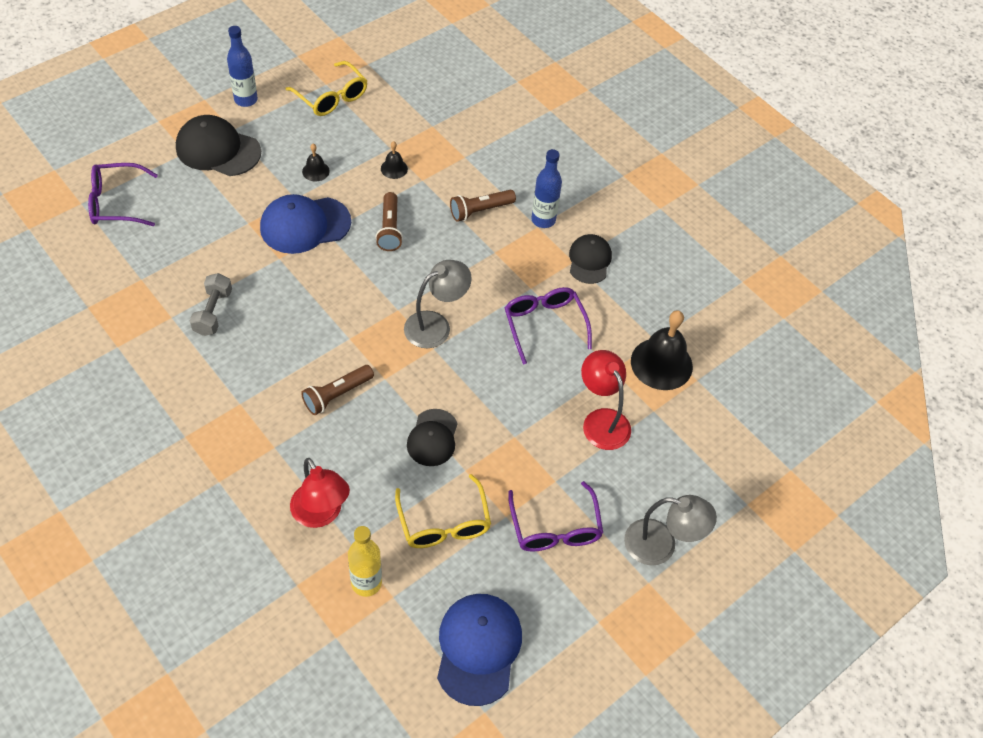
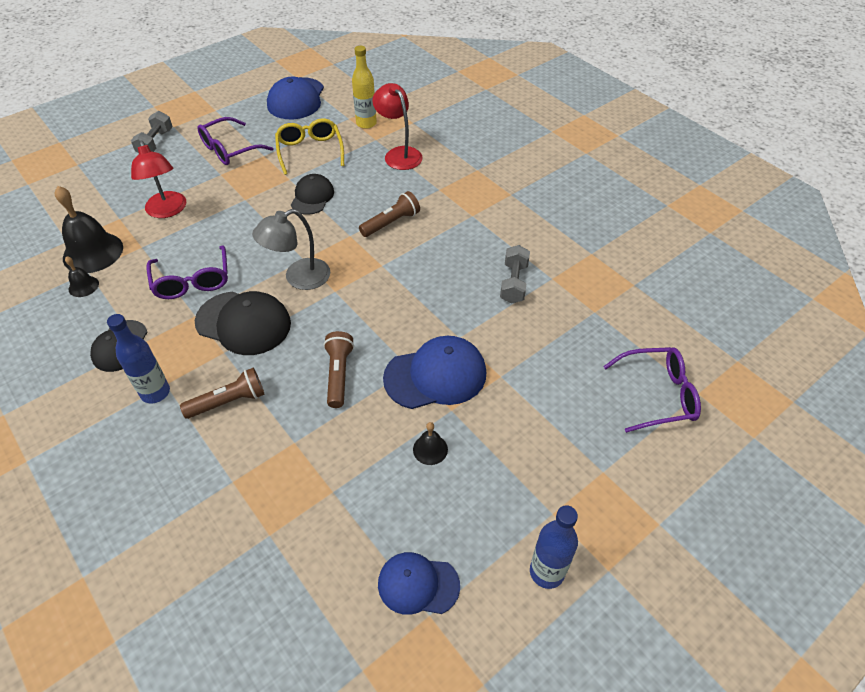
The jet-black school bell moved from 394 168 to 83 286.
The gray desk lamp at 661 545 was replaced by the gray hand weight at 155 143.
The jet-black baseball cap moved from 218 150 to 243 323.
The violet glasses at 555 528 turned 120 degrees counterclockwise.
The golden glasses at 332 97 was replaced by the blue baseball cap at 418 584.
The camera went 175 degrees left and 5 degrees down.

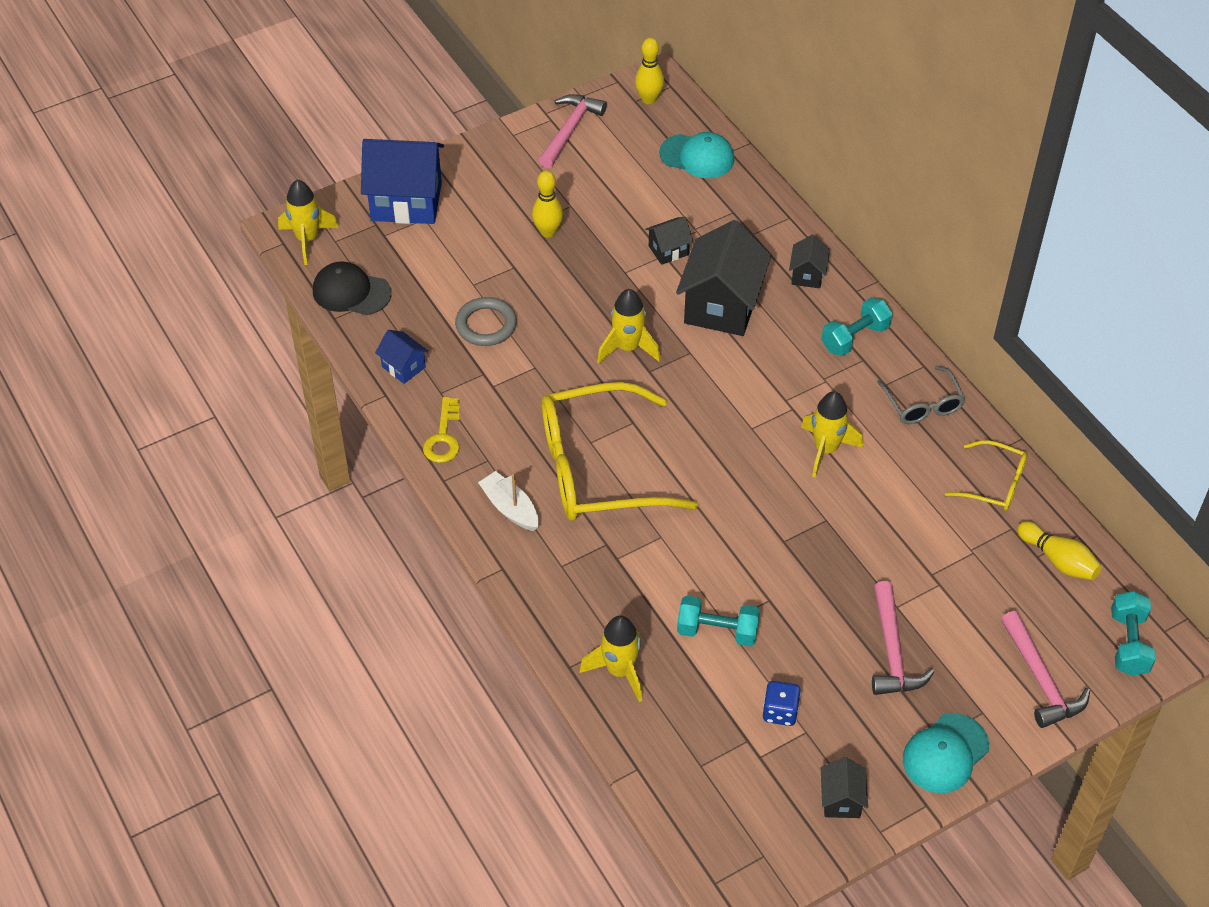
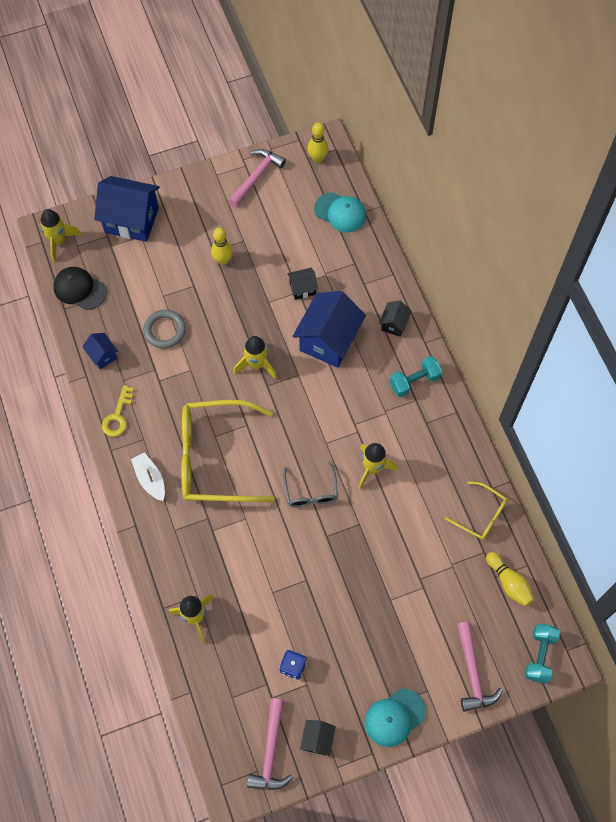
The pink carpenter's hammer moved from 892 651 to 271 752.
The gray glasses moved from 922 404 to 311 491.
The jet-black cottage at 721 306 became the blue cottage at 328 340.
The turquoise hand weight at 717 631 disappeared.
The camera went 10 degrees right and 15 degrees up.

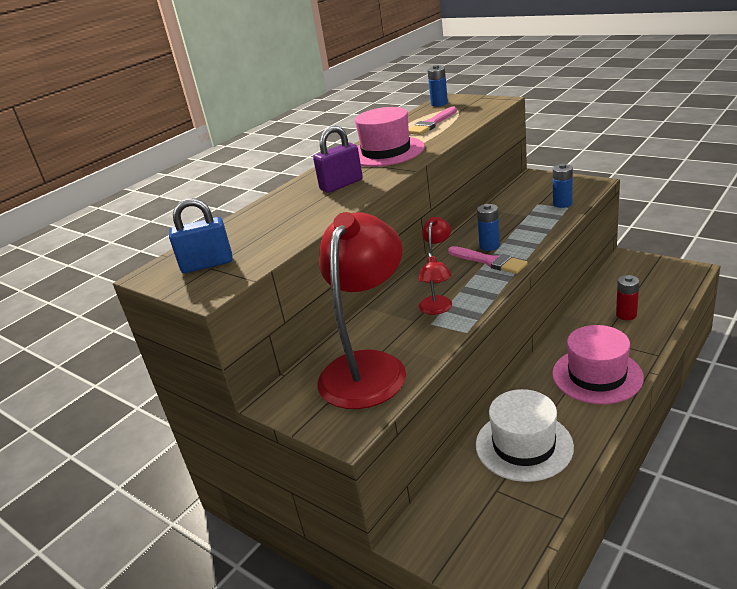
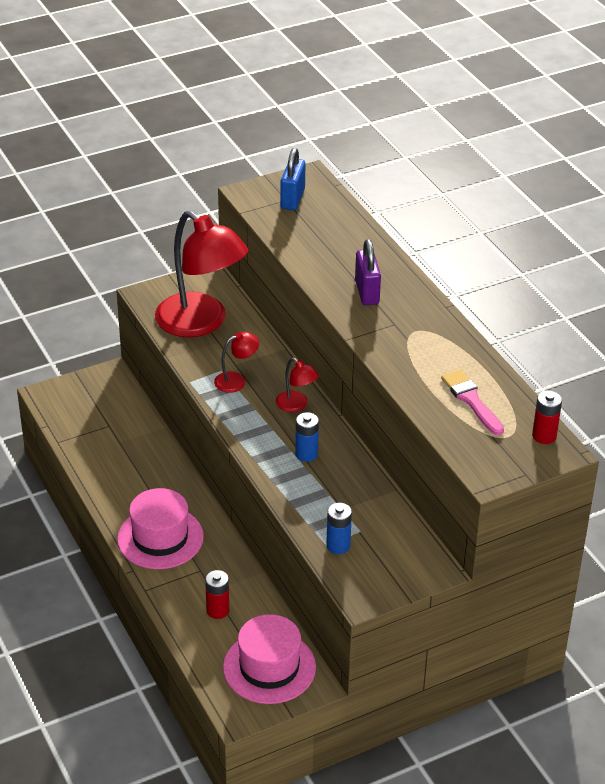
The crimson desk lamp at 437 309 turned 135 degrees clockwise.
The pink tall hat moved from 386 152 to 269 667.
The blue power cell at 439 104 became the crimson power cell at 544 436.
The pink paint brush at 489 261 disappeared.
The snow-white tall hat at 523 445 disappeared.
The camera went 110 degrees right and 10 degrees up.

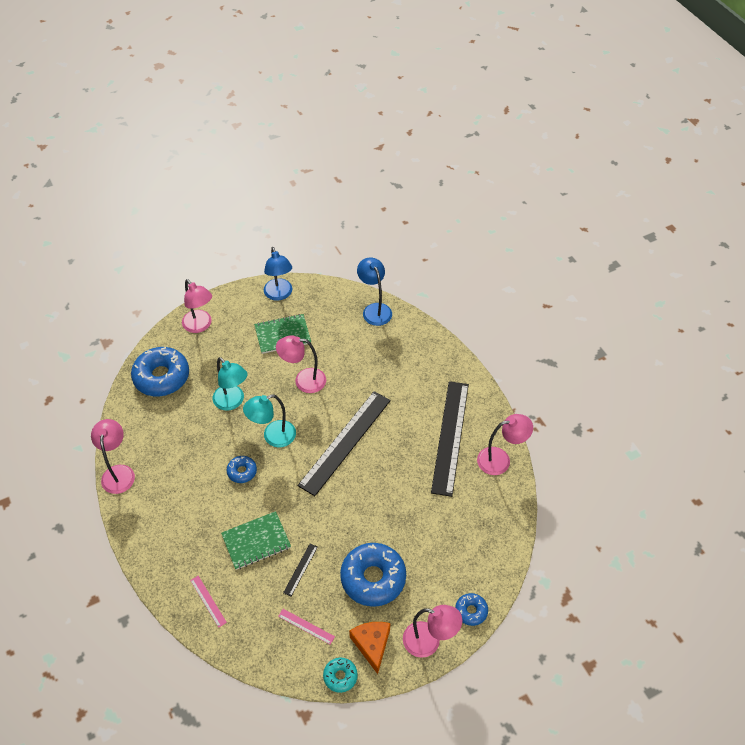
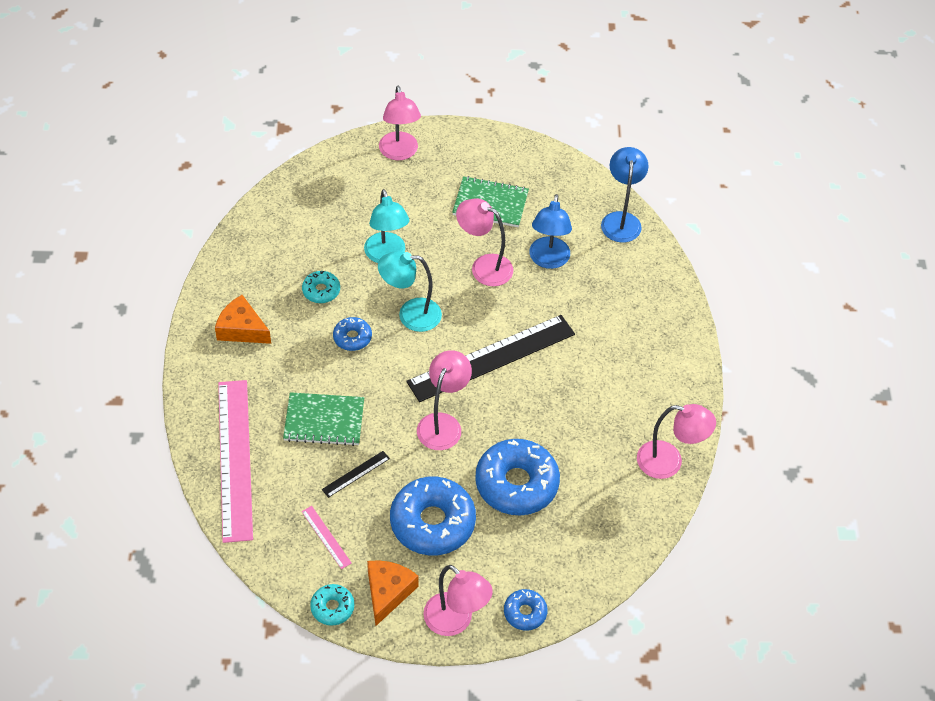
The bright orange piece of cheese at 242 329 appeared.
The pink measuring stick at 208 601 changed to 2.49 times the size.
The turquoise donut at 321 291 appeared.
The pink desk lamp moved from 118 472 to 443 424.
The blue donut moved from 161 377 to 516 484.
The blue desk lamp moved from 279 294 to 548 260.
The jet-black measuring stick at 450 437 disappeared.
The camera went 25 degrees right and 0 degrees up.

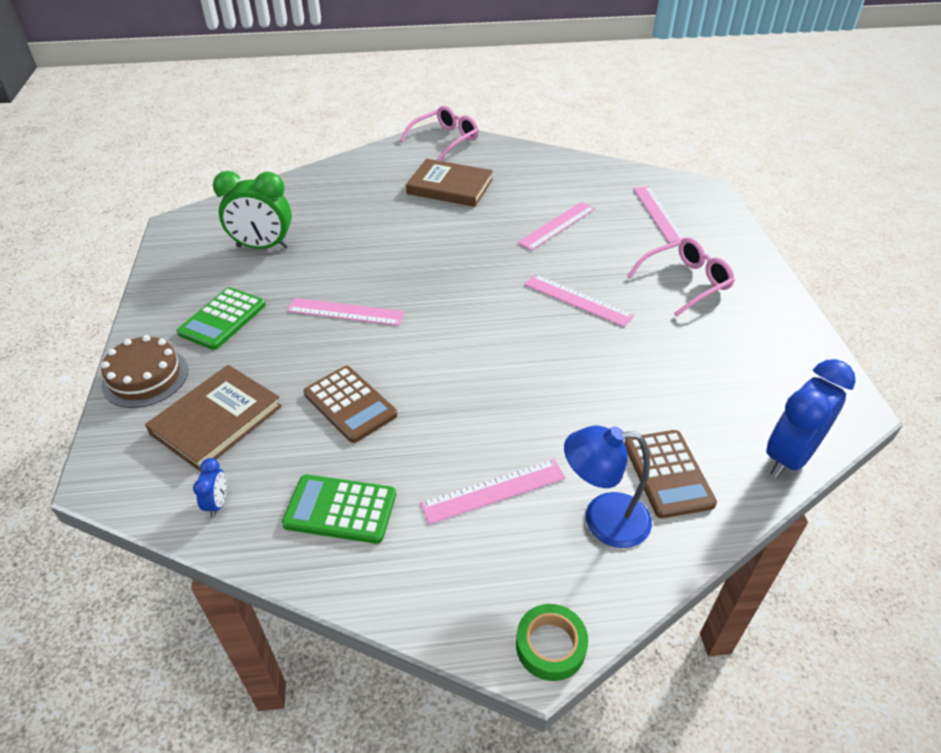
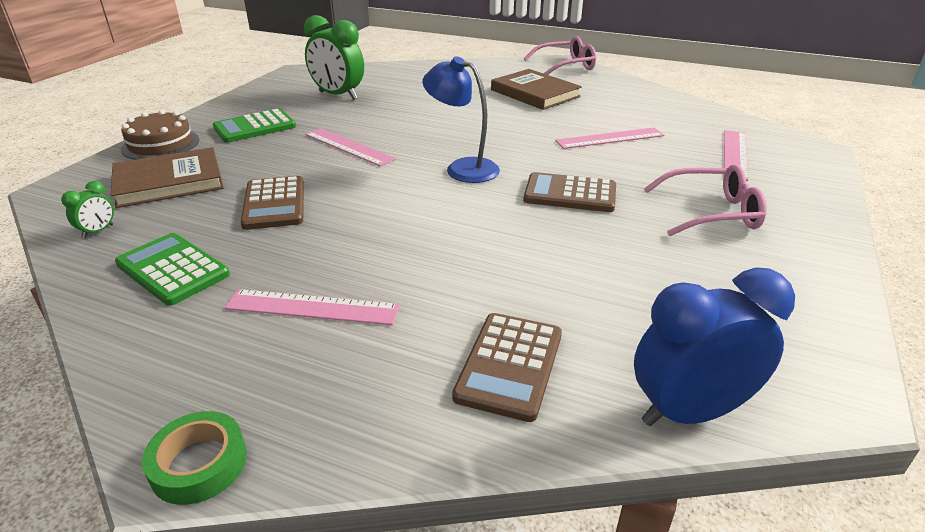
The blue bedside clock at 217 503 became the green bedside clock at 98 231.
The blue desk lamp moved from 603 520 to 462 168.
The pink measuring stick at 577 300 was replaced by the russet calculator at 570 194.
The camera went 30 degrees right and 10 degrees down.

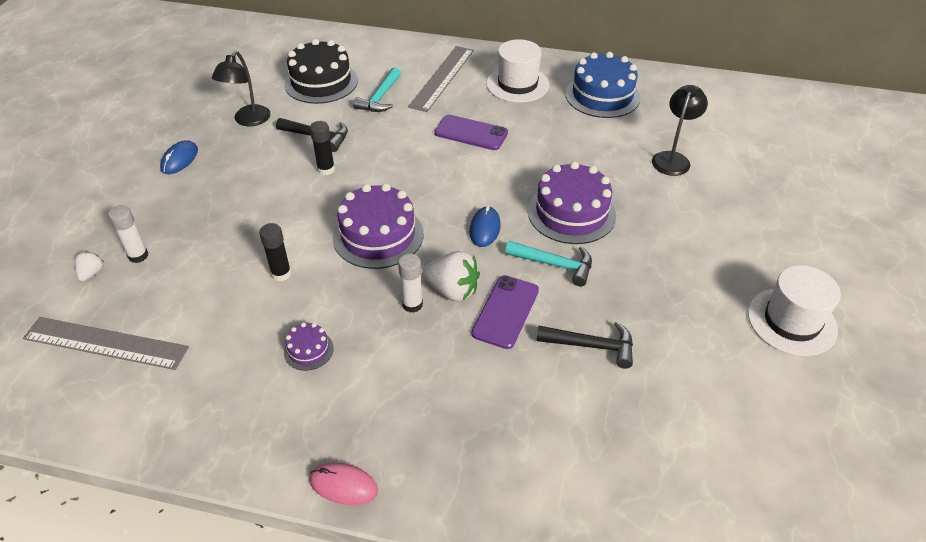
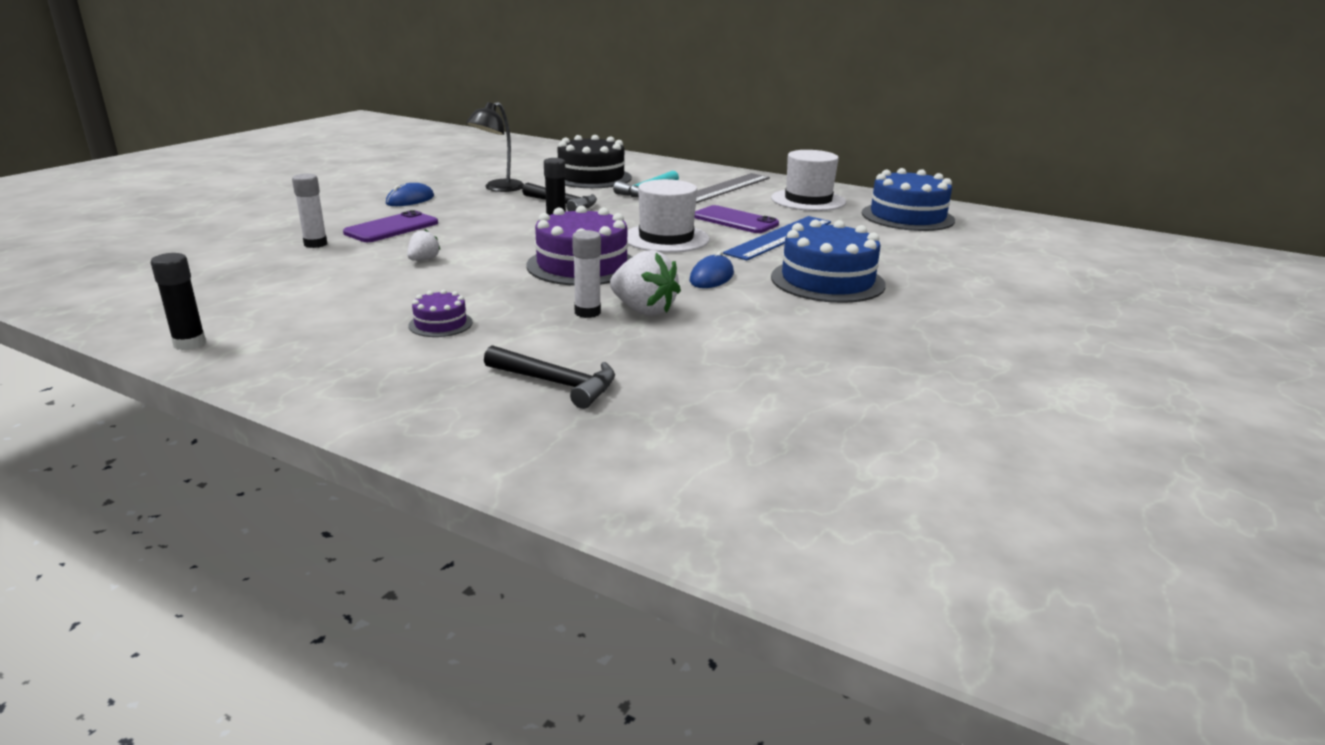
The jet-black glue moved from 281 274 to 190 344.
The violet phone moved from 506 312 to 392 228.
The snow-white strawberry moved from 91 273 to 423 260.
The jet-black carpenter's hammer moved from 592 346 to 557 384.
The snow-white tall hat moved from 792 321 to 666 238.
The blue measuring stick at 779 237 appeared.
The violet layer cake at 571 213 became the blue layer cake at 827 281.
The gray measuring stick at 106 343 disappeared.
The pink PC mouse at 343 485 disappeared.
The turquoise carpenter's hammer at 555 265 disappeared.
The jet-black desk lamp at 673 158 disappeared.
The camera went 15 degrees right and 20 degrees down.

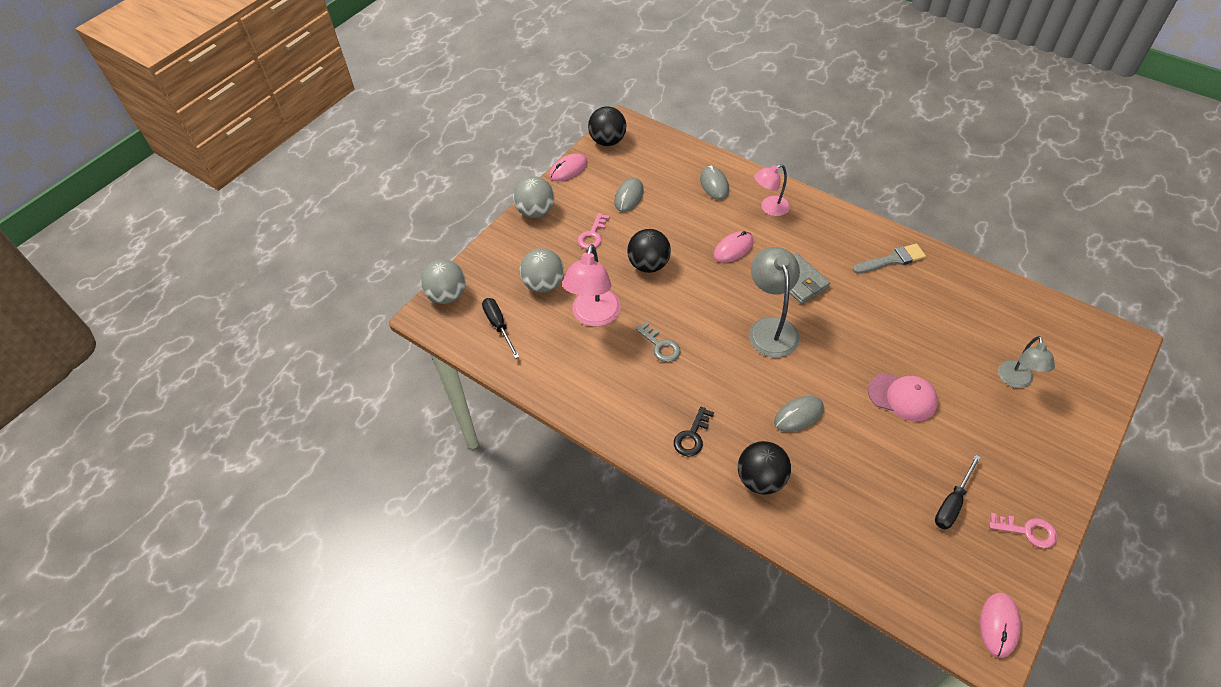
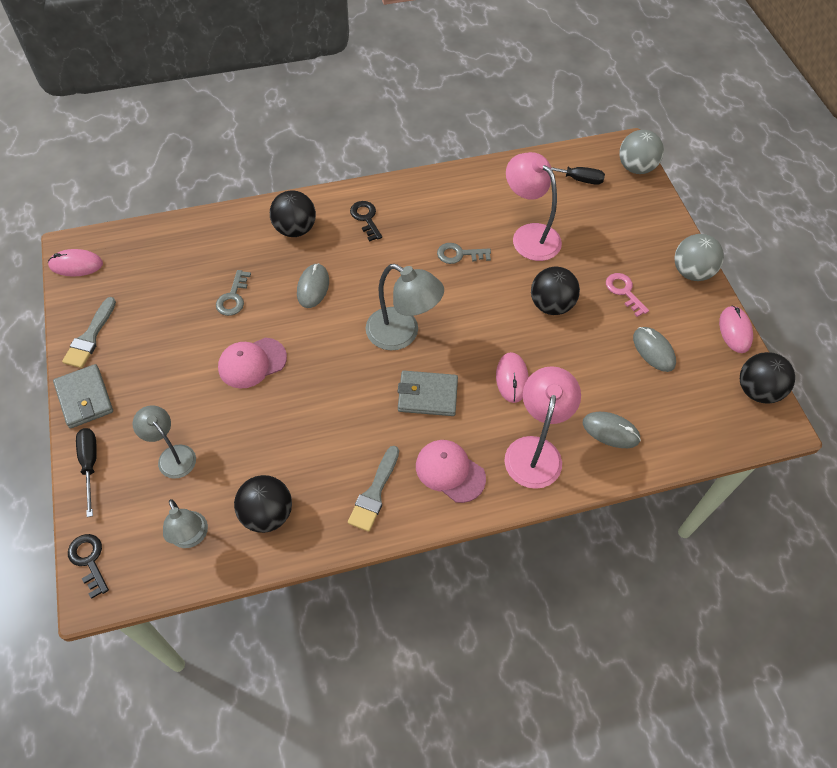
The pink PC mouse at 999 625 turned 60 degrees counterclockwise.
The gray billfold at 84 398 appeared.
The pink latchkey at 1027 531 was replaced by the gray paint brush at 90 336.
The jet-black latchkey at 89 560 appeared.
The jet-black hand screwdriver moved from 952 503 to 90 465.
The gray desk lamp at 191 537 appeared.
The gray latchkey at 233 297 appeared.
The jet-black ball at 267 514 appeared.
The pink baseball cap at 450 471 appeared.
The pink desk lamp at 769 208 changed to 1.56 times the size.
The gray ball at 543 284 disappeared.
The camera went 125 degrees right and 5 degrees up.

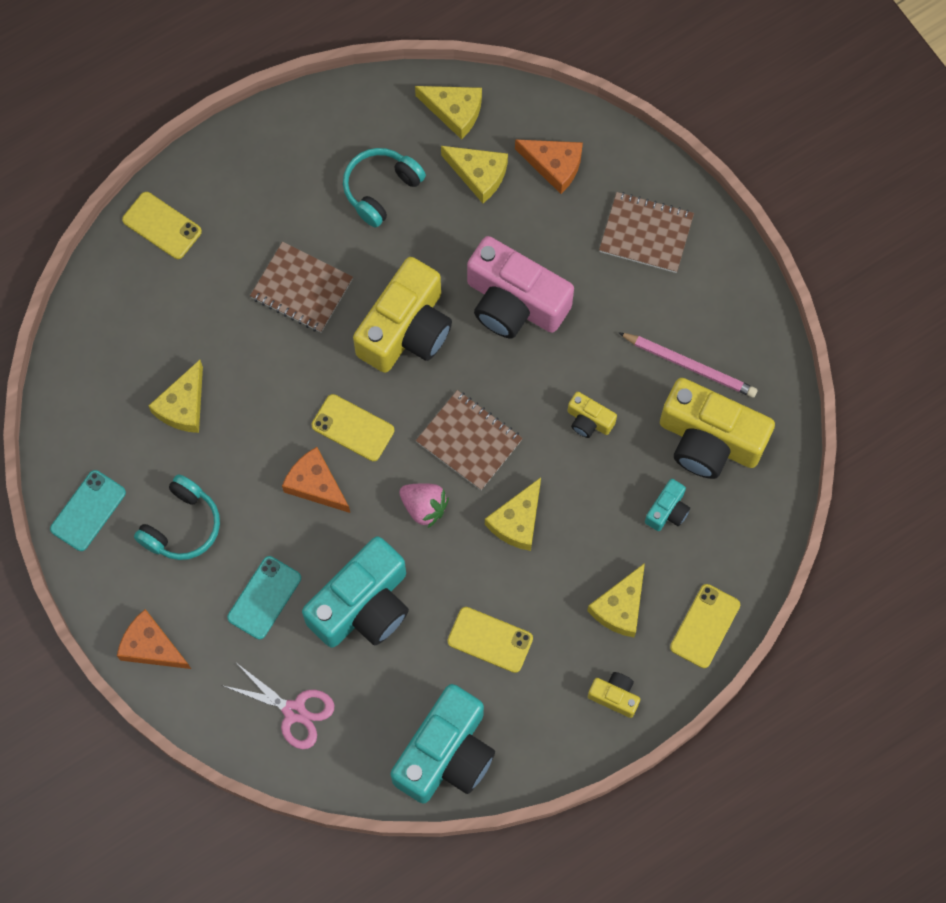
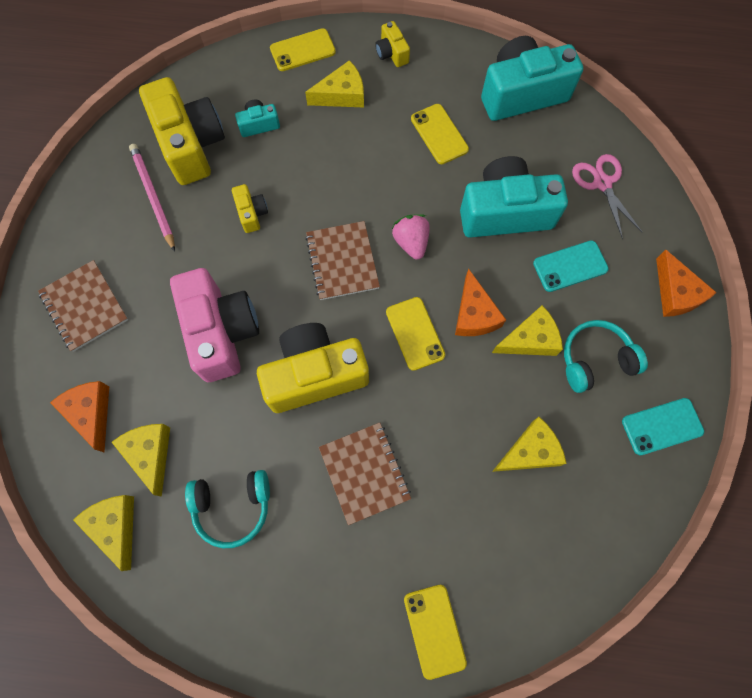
The golden piece of cheese moved from 517 521 to 530 339.
The camera went 140 degrees left and 0 degrees up.

